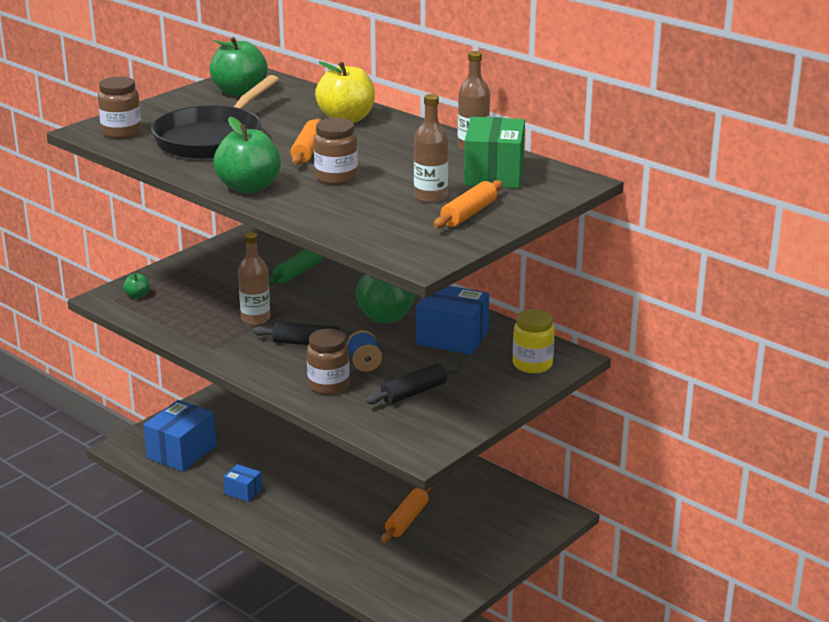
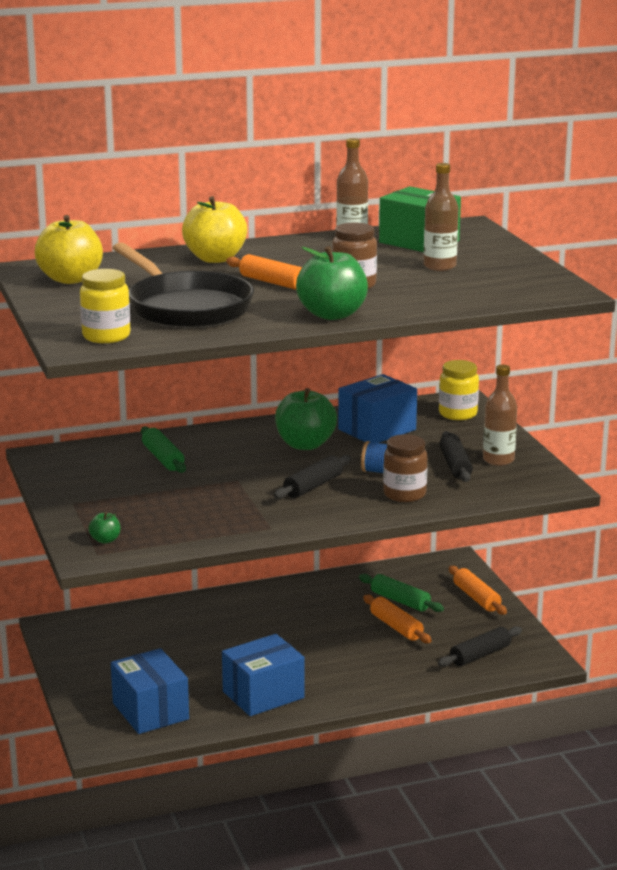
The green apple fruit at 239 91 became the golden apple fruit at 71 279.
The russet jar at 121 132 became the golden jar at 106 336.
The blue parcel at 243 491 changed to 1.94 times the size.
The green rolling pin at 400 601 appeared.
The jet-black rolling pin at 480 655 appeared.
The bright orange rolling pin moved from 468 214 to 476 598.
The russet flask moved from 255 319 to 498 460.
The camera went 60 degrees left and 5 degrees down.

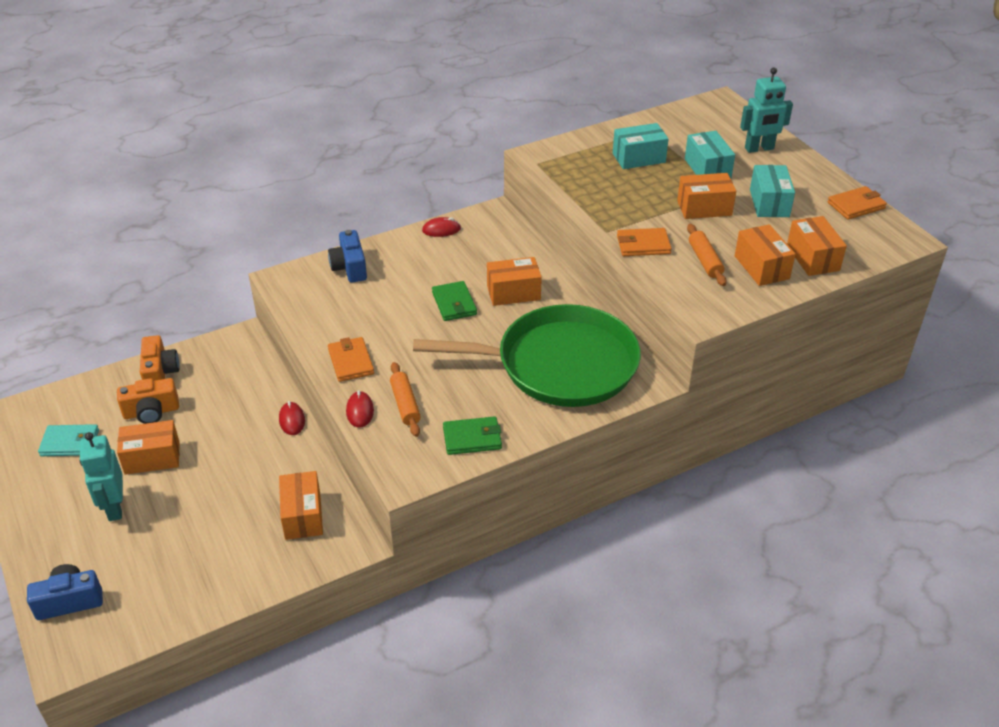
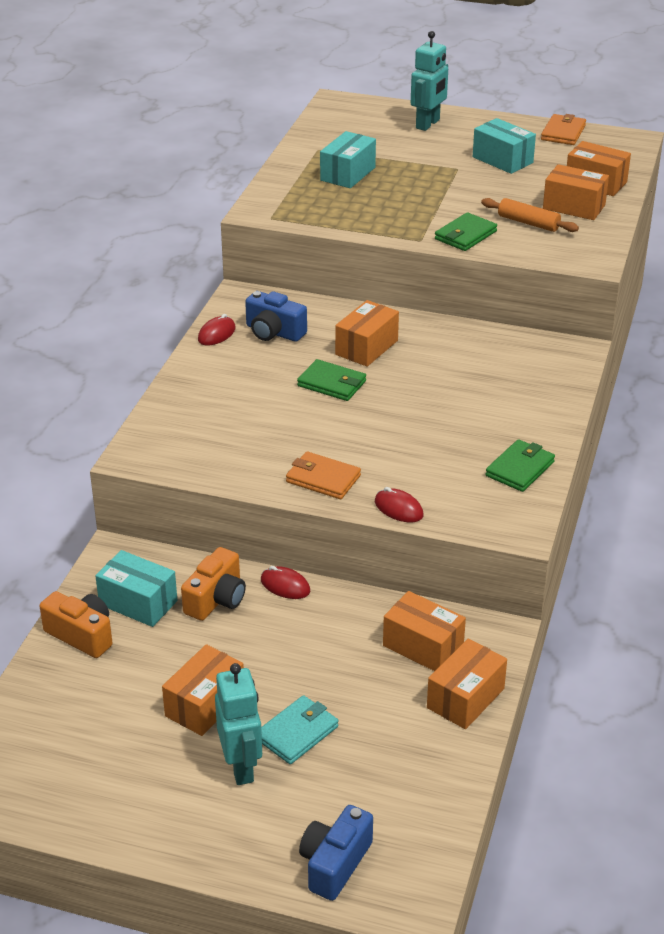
The turquoise parcel moved from 707 169 to 138 603.
The bright orange compact camera moved from 151 412 to 216 599.
The turquoise robot figure at 114 508 turned 135 degrees counterclockwise.
The blue compact camera moved from 350 267 to 274 332.
The turquoise billfold moved from 70 443 to 297 733.
The bright orange parcel moved from 704 208 to 465 698.
The bright orange billfold at 643 245 became the green billfold at 465 235.
The bright orange rolling pin at 405 404 disappeared.
The green frying pan at 559 364 disappeared.
The camera went 45 degrees left and 5 degrees down.

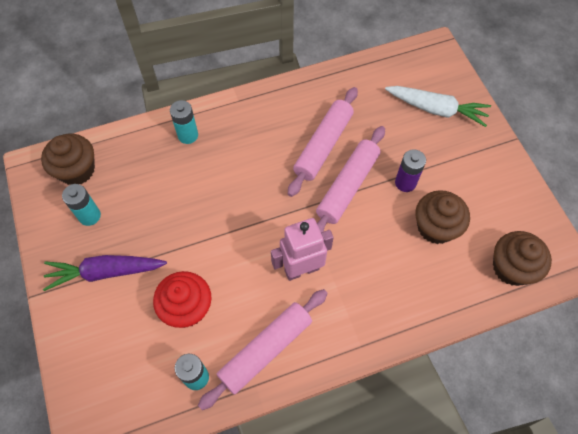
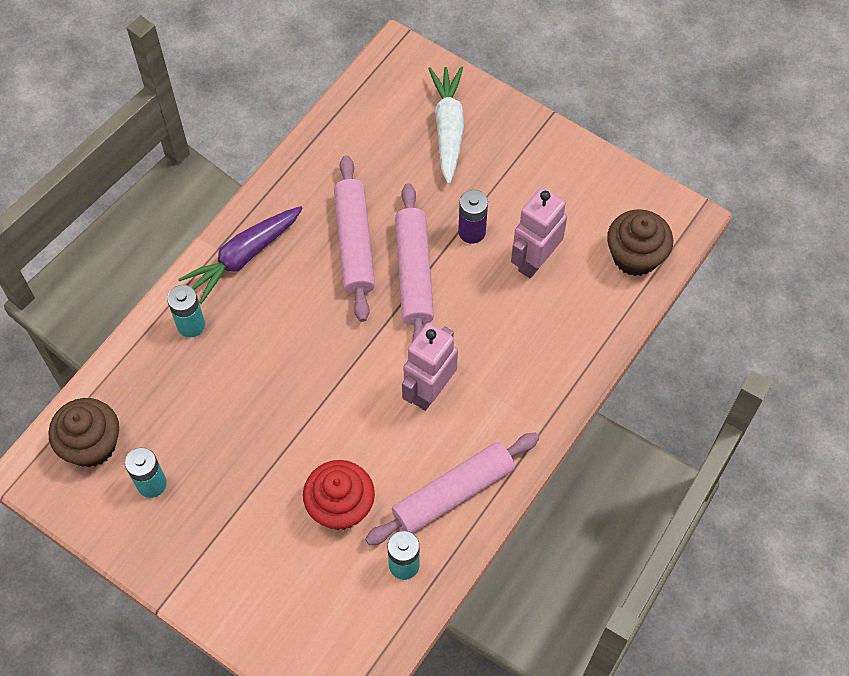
The violet carrot moved from 105 272 to 243 257.
The pink rolling pin at 265 350 turned 45 degrees clockwise.
The snow-white carrot at 436 109 turned 75 degrees counterclockwise.
The russet cupcake at 435 227 was replaced by the pink robot figure at 535 260.
The camera went 35 degrees left and 0 degrees up.

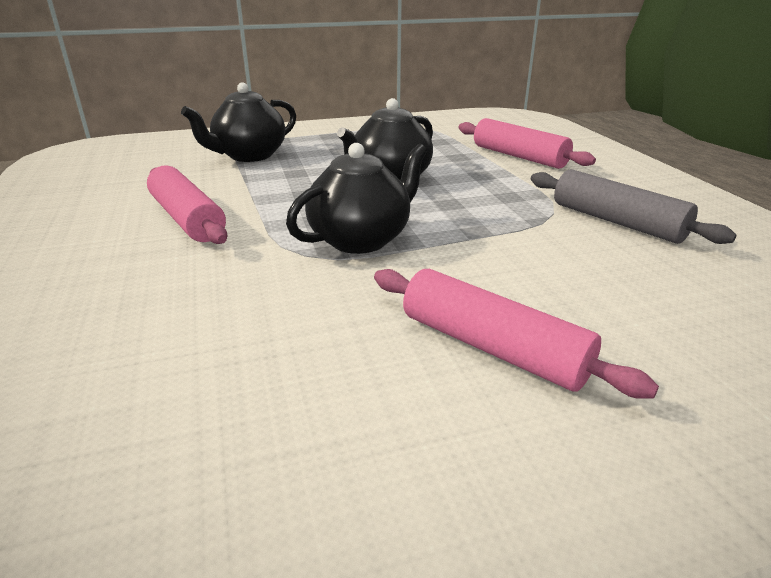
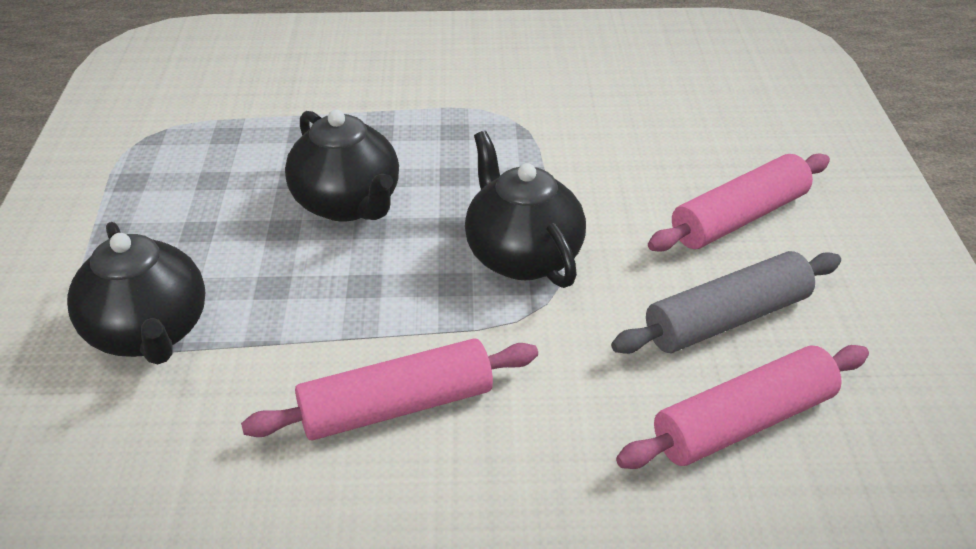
The gray rolling pin moved from 617 222 to 727 319.
The pink rolling pin moved from 519 156 to 744 422.
The camera went 75 degrees left and 10 degrees up.

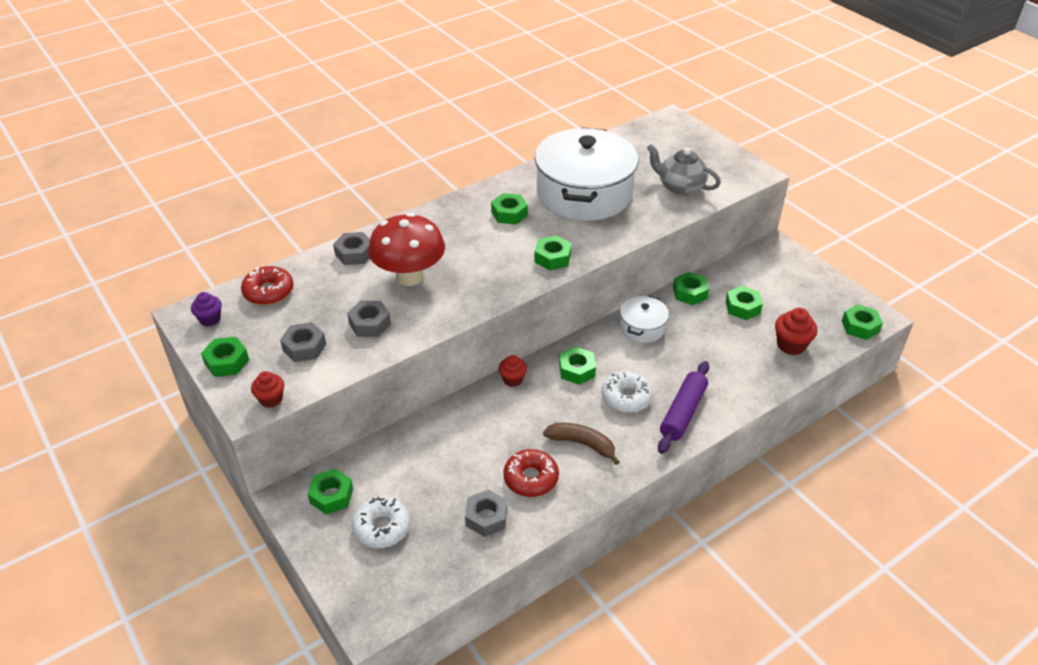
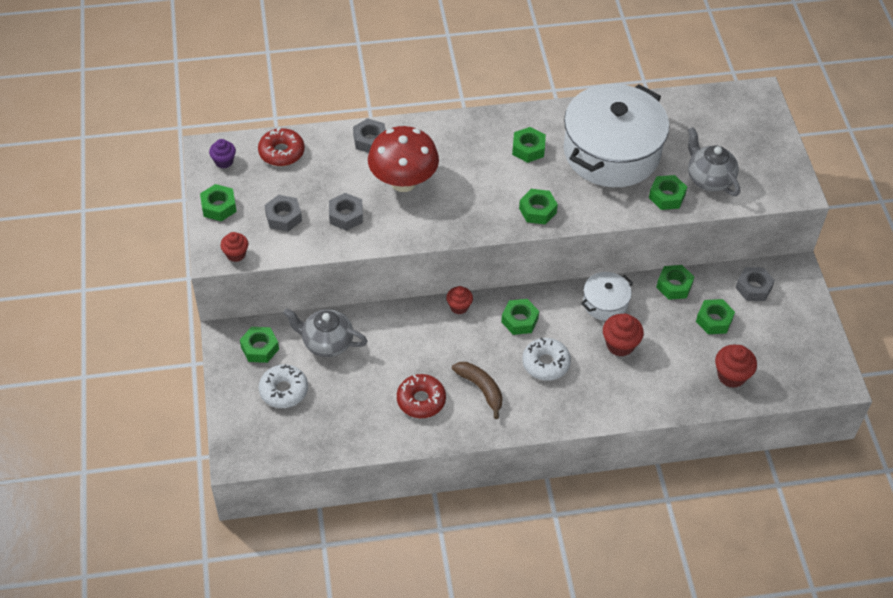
The gray tea pot at 327 343 appeared.
The crimson cupcake at 620 345 appeared.
The green hexagon nut moved from 860 326 to 666 196.
The gray hexagon nut moved from 486 517 to 753 288.
The violet rolling pin at 683 413 disappeared.
The camera went 25 degrees right and 10 degrees up.

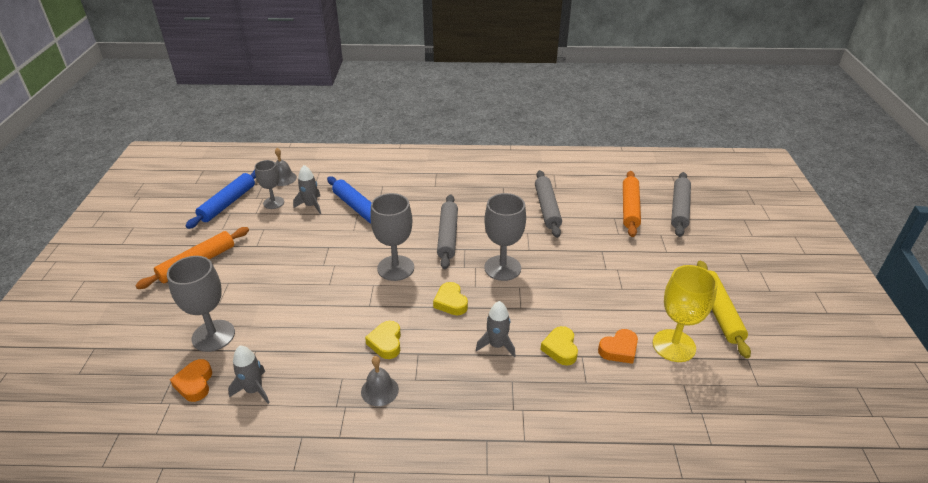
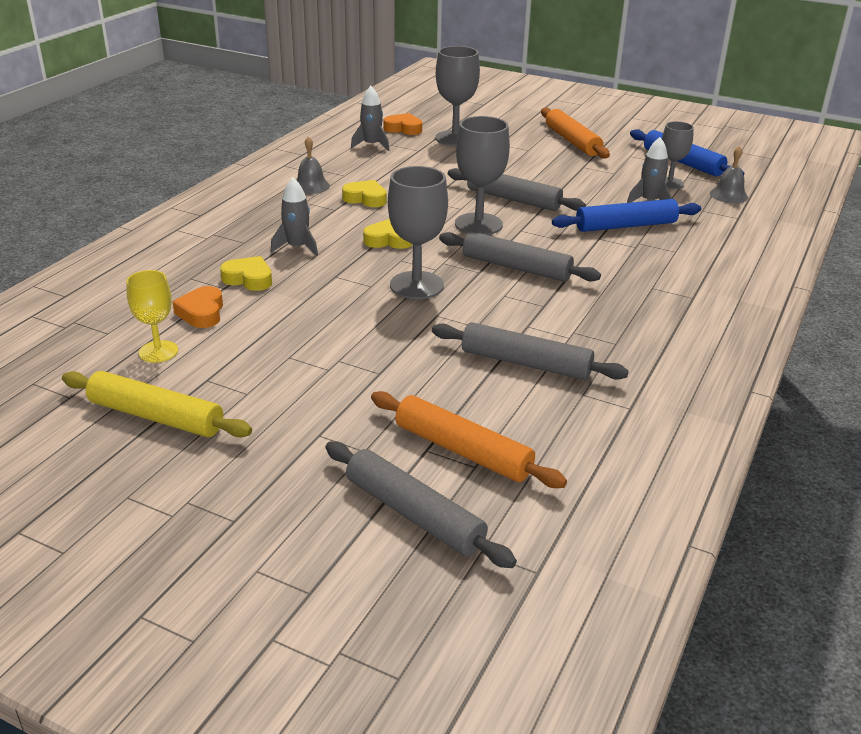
The golden goblet at 674 345 changed to 0.63 times the size.
The gray rolling pin at 513 199 appeared.
The camera went 115 degrees right and 5 degrees down.

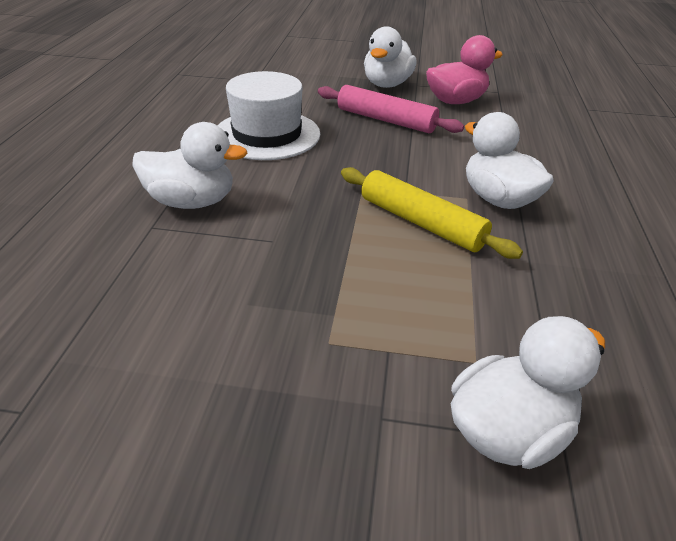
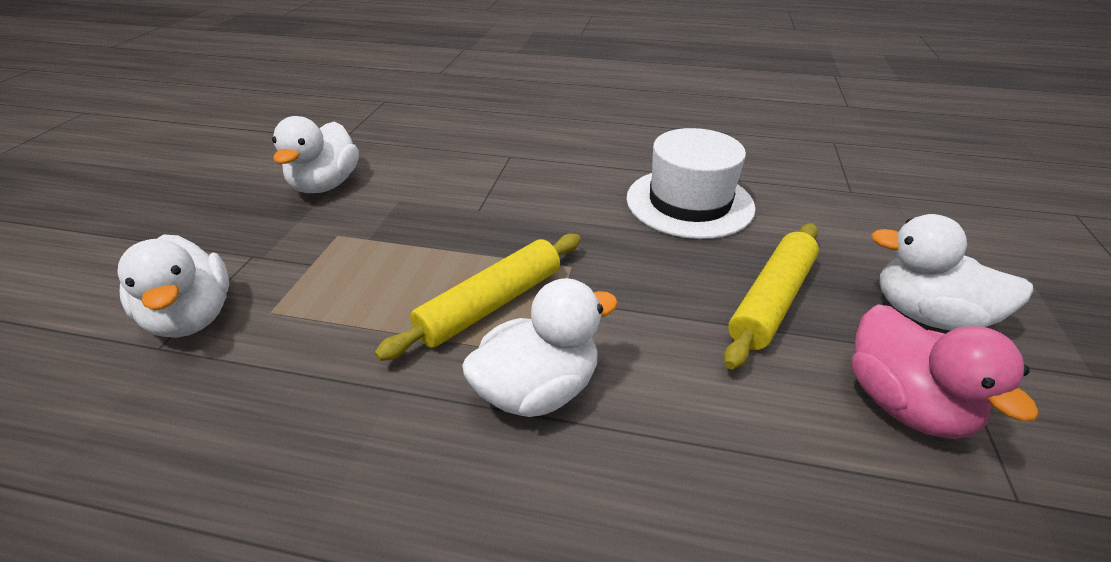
The snow-white toy duck moved from 192 202 to 325 185.
The pink rolling pin at 386 120 became the golden rolling pin at 771 301.
The camera went 95 degrees right and 0 degrees up.

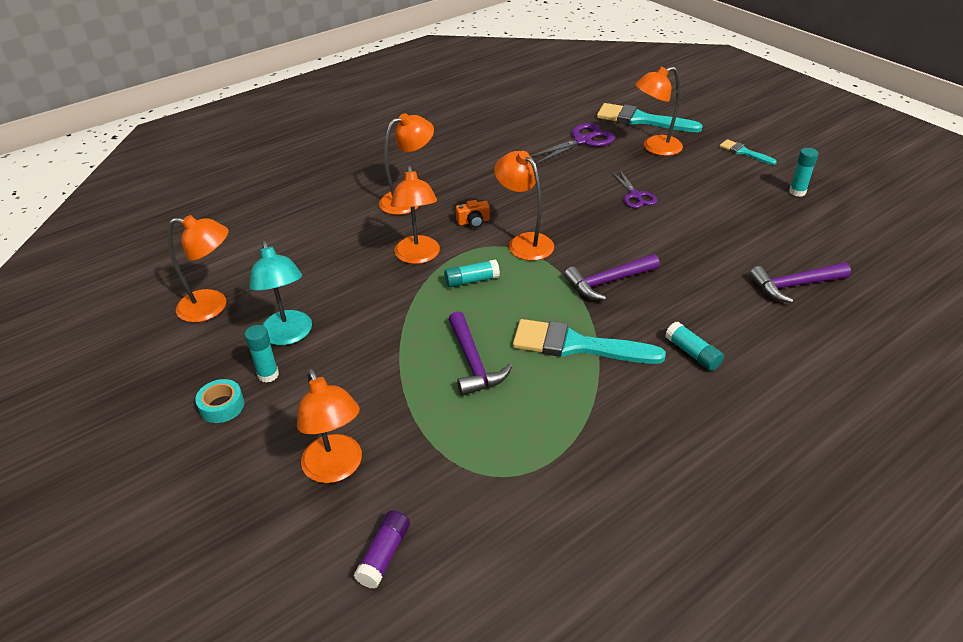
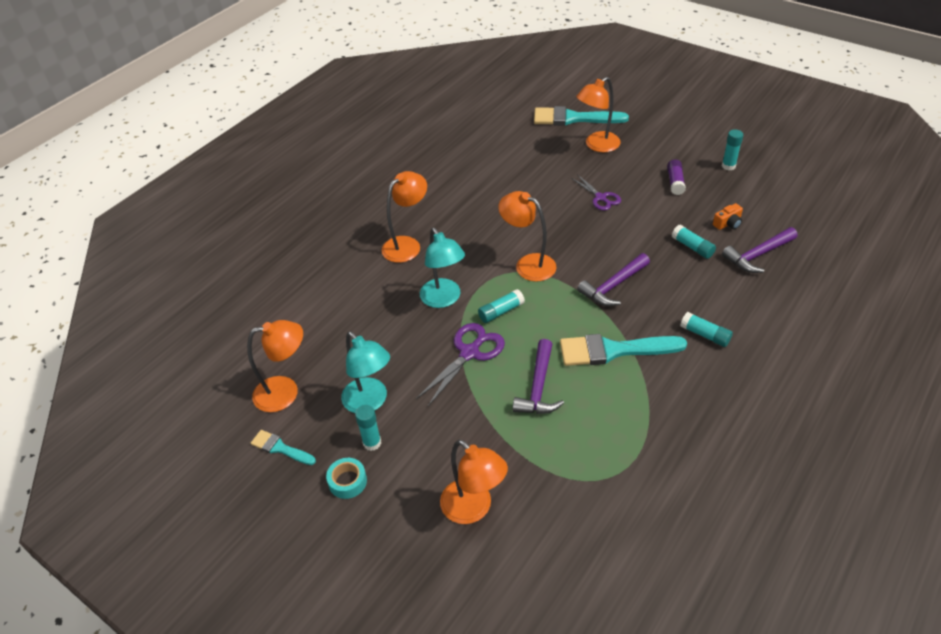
The turquoise paint brush moved from 744 152 to 280 448.
The violet pair of scissors moved from 582 141 to 469 353.
The bright orange desk lamp at 418 256 became the turquoise desk lamp at 444 299.
The violet carpenter's hammer at 473 363 turned 45 degrees clockwise.
The violet glue moved from 384 555 to 675 182.
The turquoise glue at 692 247 appeared.
The bright orange compact camera moved from 473 222 to 728 224.
The camera went 15 degrees left and 5 degrees up.

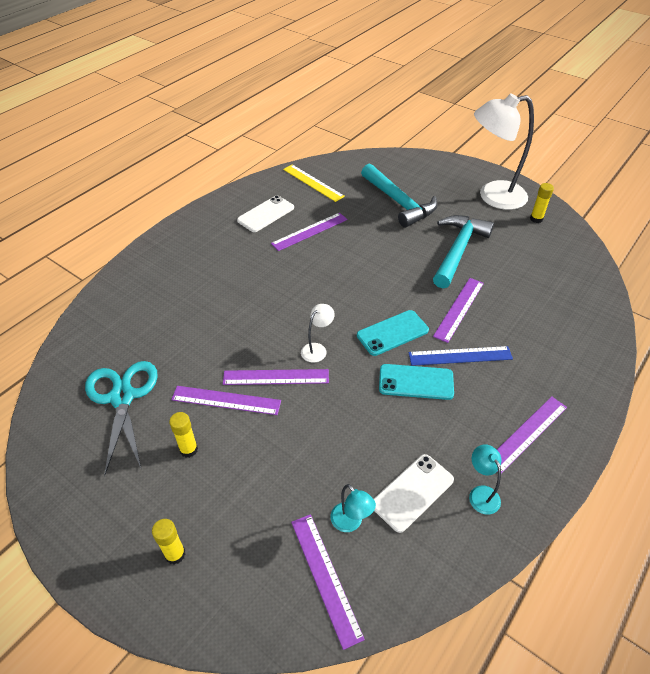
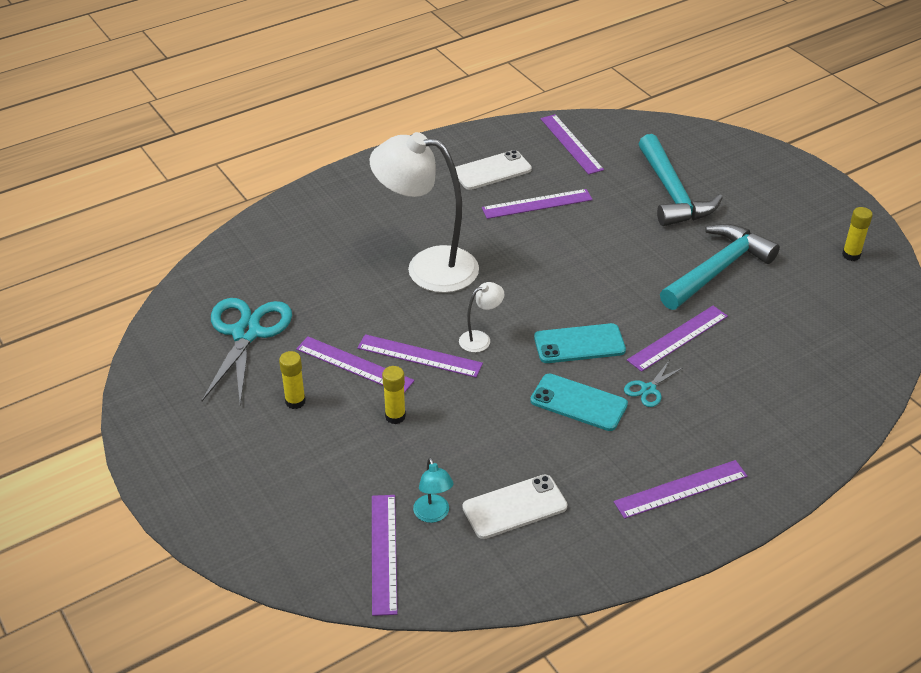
The snow-white desk lamp moved from 493 196 to 427 267.
The golden glue moved from 175 554 to 395 416.
The golden measuring stick at 313 182 became the violet measuring stick at 571 144.
The blue measuring stick at 460 356 was replaced by the turquoise pair of scissors at 648 389.
The turquoise desk lamp at 481 493 disappeared.
The camera went 20 degrees right and 5 degrees down.

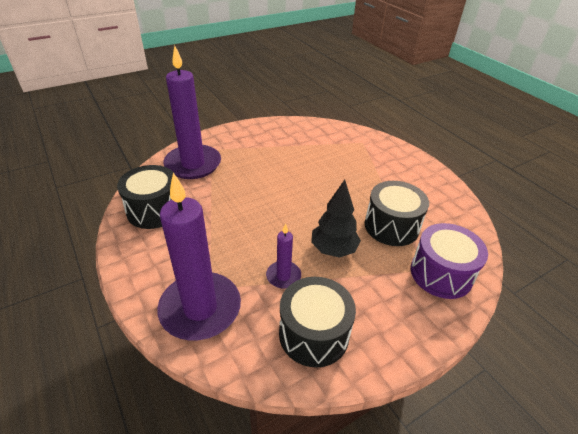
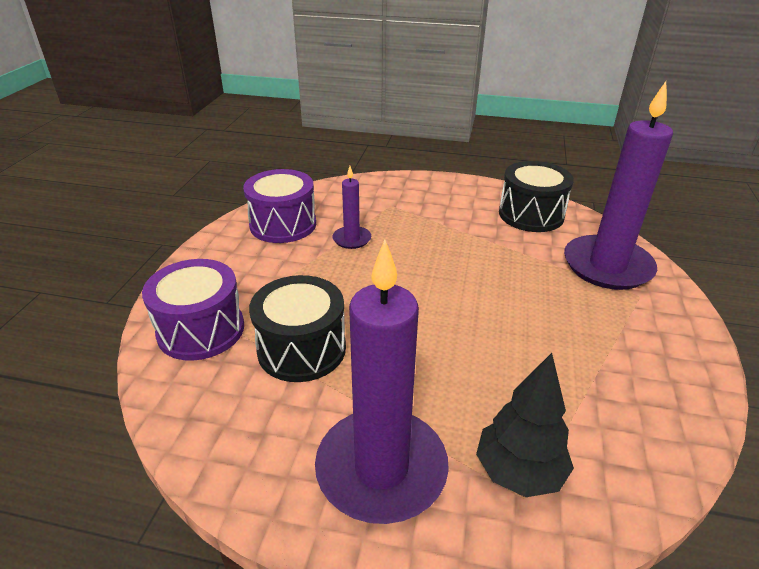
The jet-black snare drum at 313 334 became the violet snare drum at 283 224.
The violet pillar candle moved from 200 308 to 381 469.
The jet-black fir tree moved from 333 249 to 519 472.
The camera went 135 degrees right and 5 degrees down.

